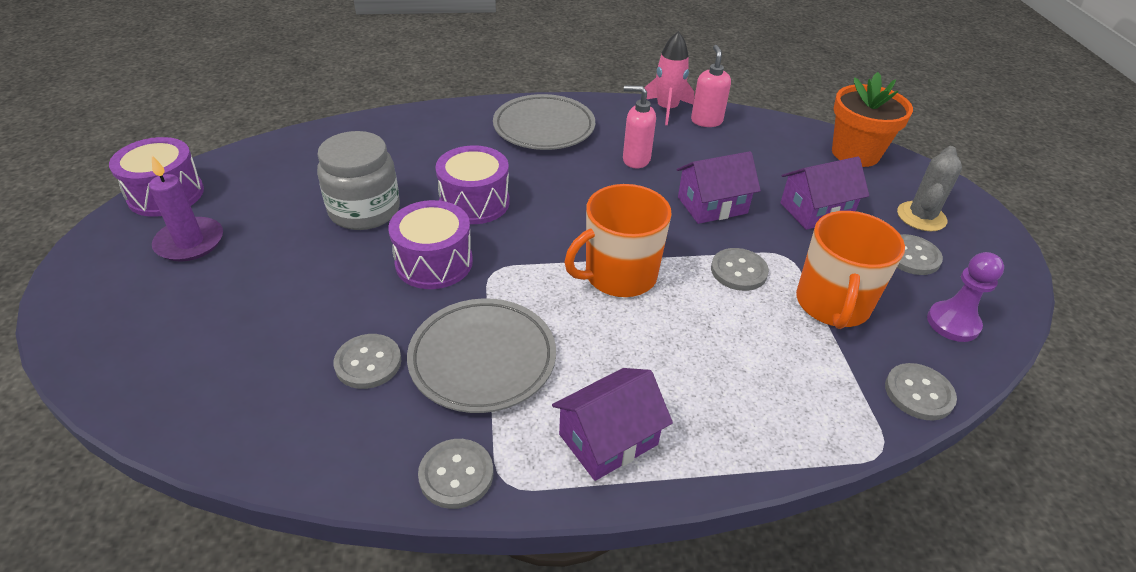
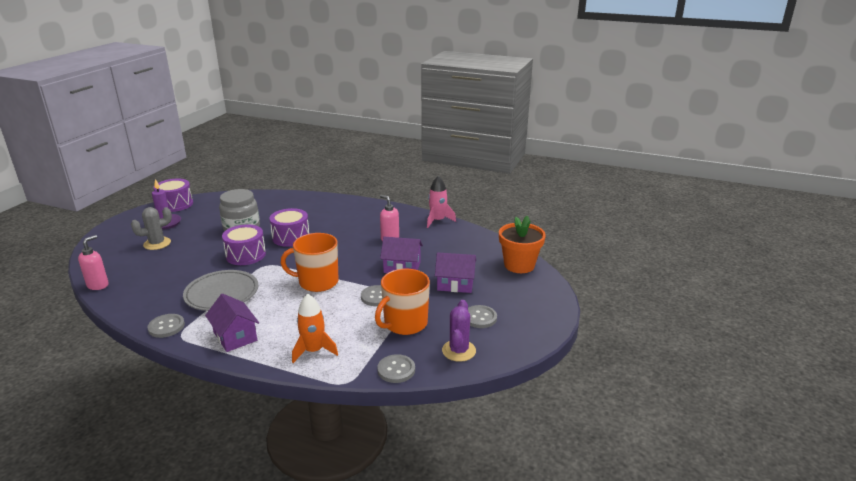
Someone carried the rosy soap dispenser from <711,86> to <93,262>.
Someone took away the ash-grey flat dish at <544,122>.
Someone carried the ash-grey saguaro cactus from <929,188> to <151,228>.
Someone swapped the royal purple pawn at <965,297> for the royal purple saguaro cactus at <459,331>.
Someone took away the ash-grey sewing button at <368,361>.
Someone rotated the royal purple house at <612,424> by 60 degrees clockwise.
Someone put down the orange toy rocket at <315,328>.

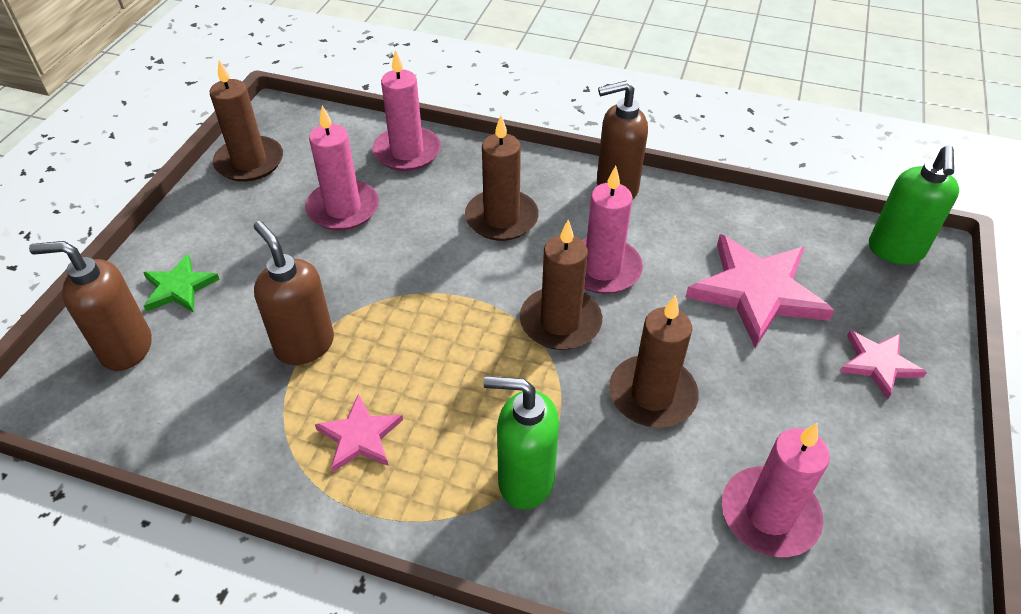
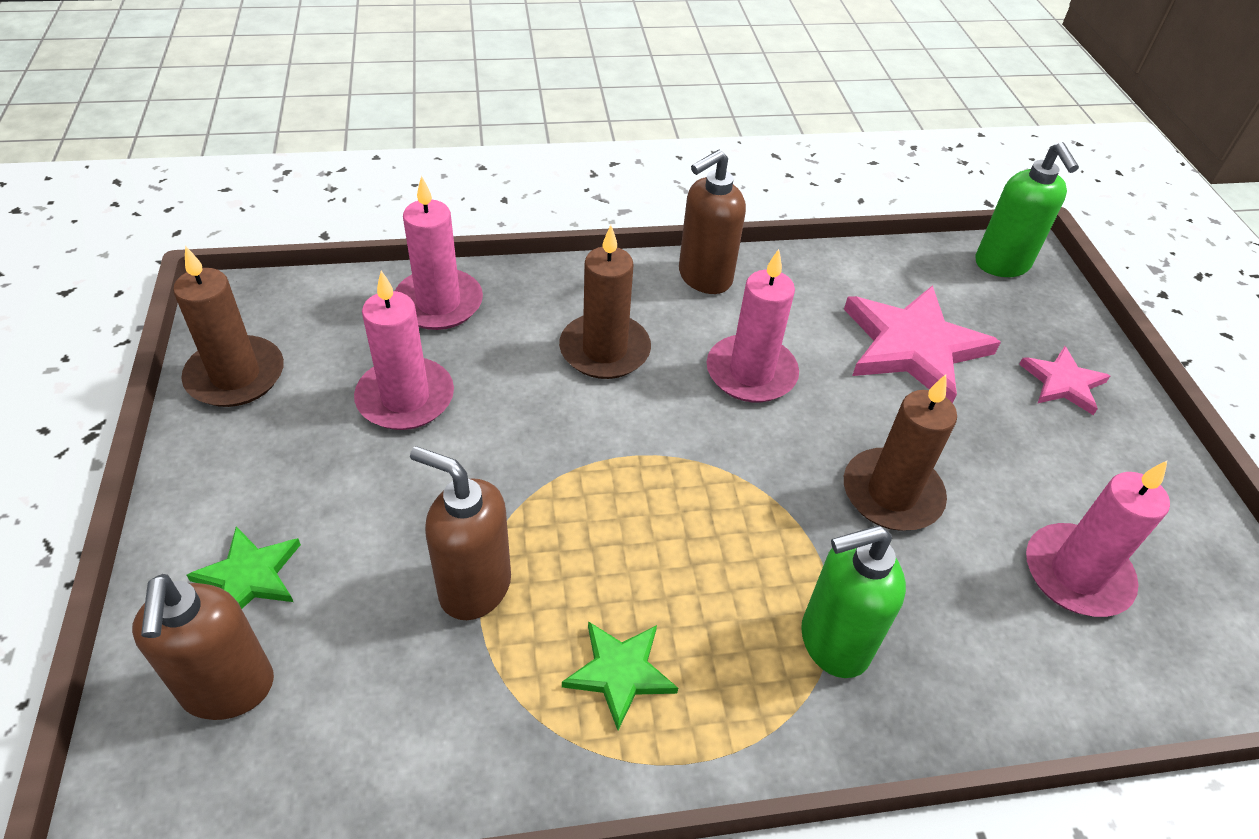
Someone took away the dark brown wax candle at <561,285>.
Someone rotated the dark brown soap dispenser at <90,306> by 75 degrees counterclockwise.
Someone repainted the rosy five-pointed star at <359,433>, which became the green five-pointed star at <620,675>.

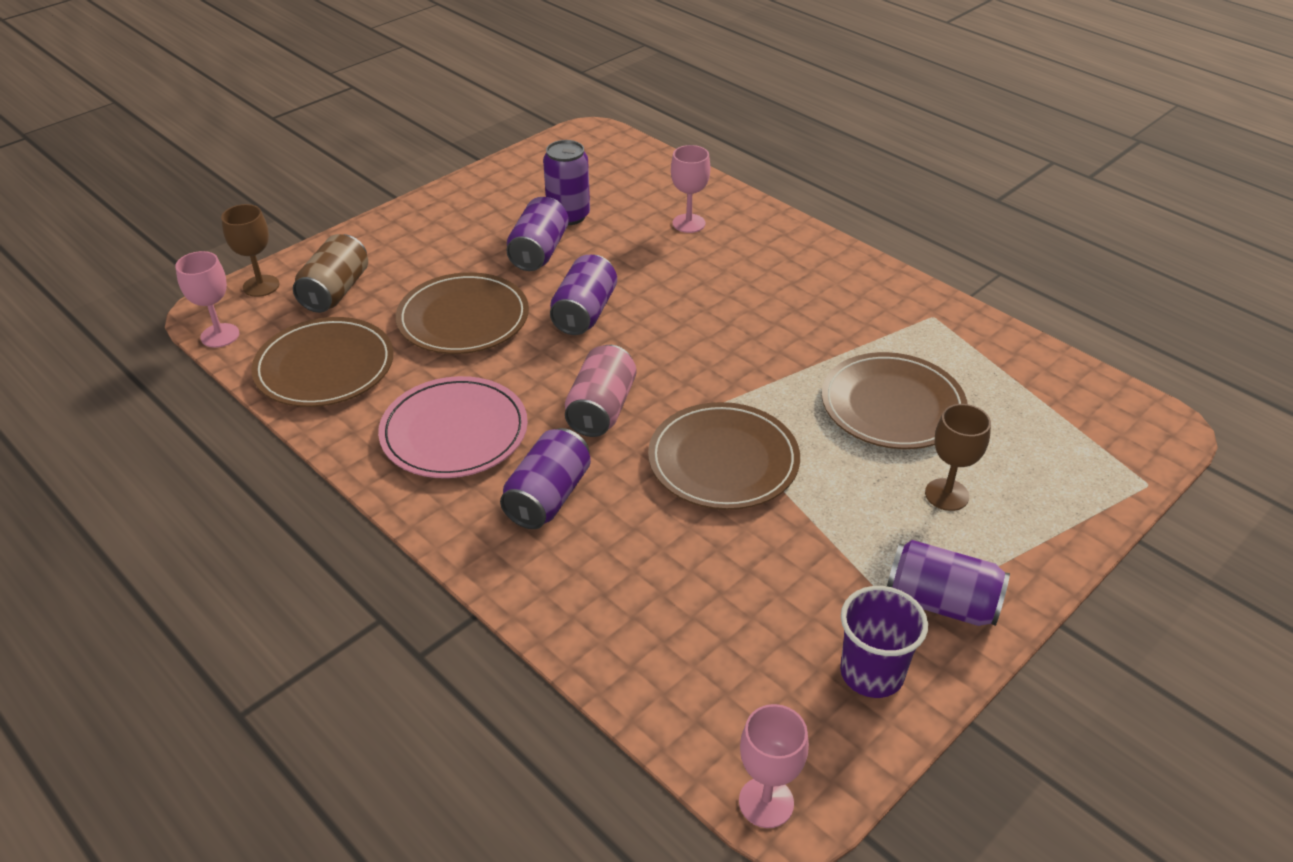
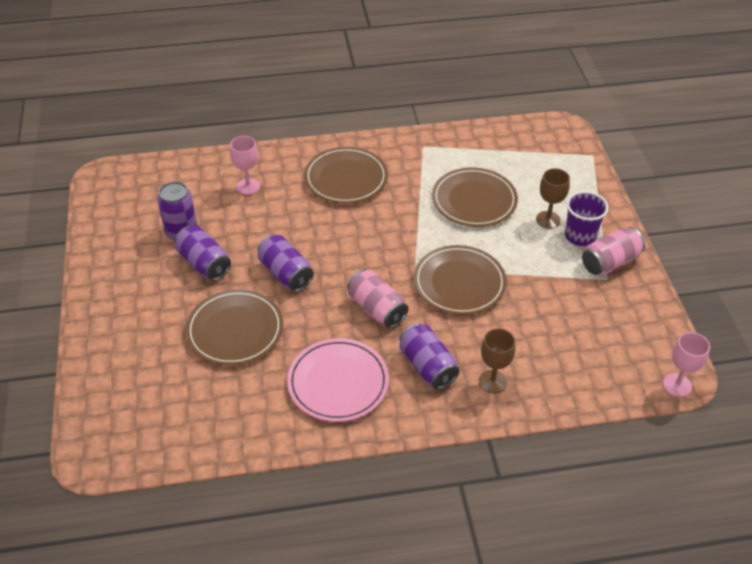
Someone carried the dark brown goblet from <250,250> to <497,361>.
Someone took away the dark brown soda can at <330,273>.
Someone took away the rosy goblet at <207,299>.
Someone carried the dark brown flat dish from <322,362> to <346,175>.
Someone repainted the royal purple soda can at <948,583>, which became the rosy soda can at <613,251>.
Someone carried the royal purple beaker from <884,642> to <587,218>.

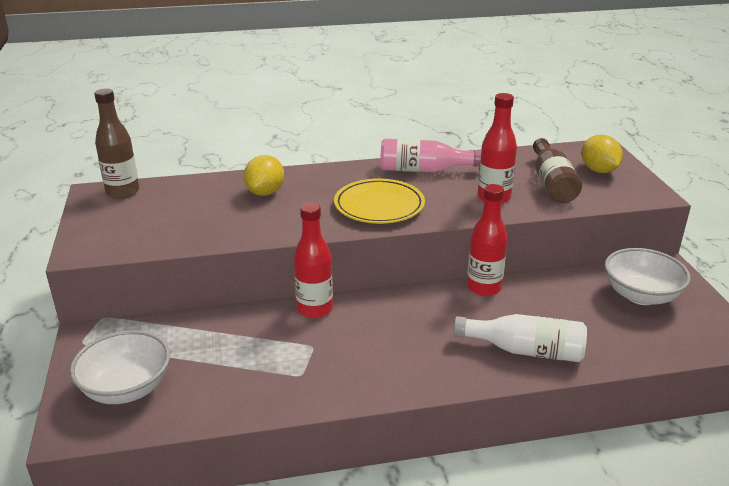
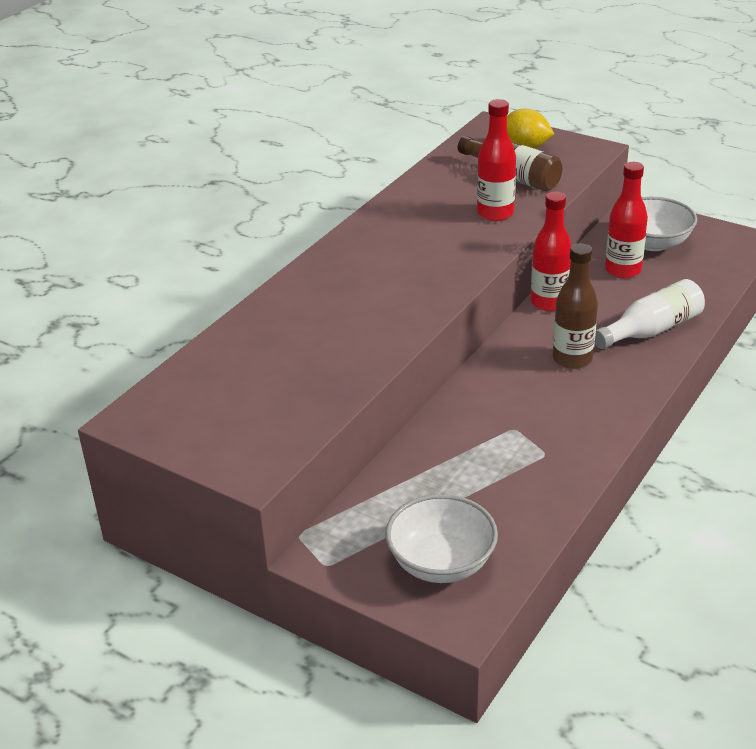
Someone carried the dark brown drink bottle from <116,143> to <575,306>.
Someone took away the rosy drink bottle at <430,155>.
Someone took away the bright yellow lemon at <264,175>.
Someone took away the bright yellow flat dish at <379,201>.
Someone carried the red drink bottle from <313,260> to <626,220>.

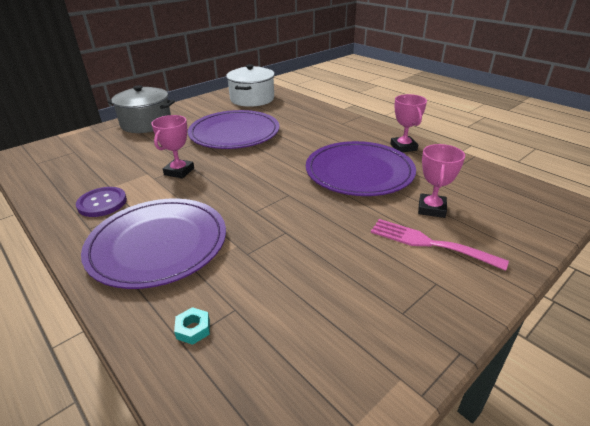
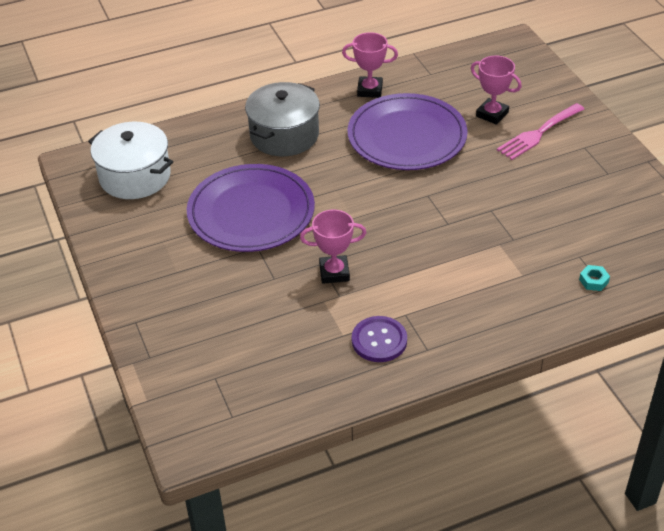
Someone carried the ash-grey stockpot from <141,109> to <282,119>.
Someone rotated the rosy award cup at <172,147> by 45 degrees counterclockwise.
Someone took away the royal purple flat dish at <153,244>.

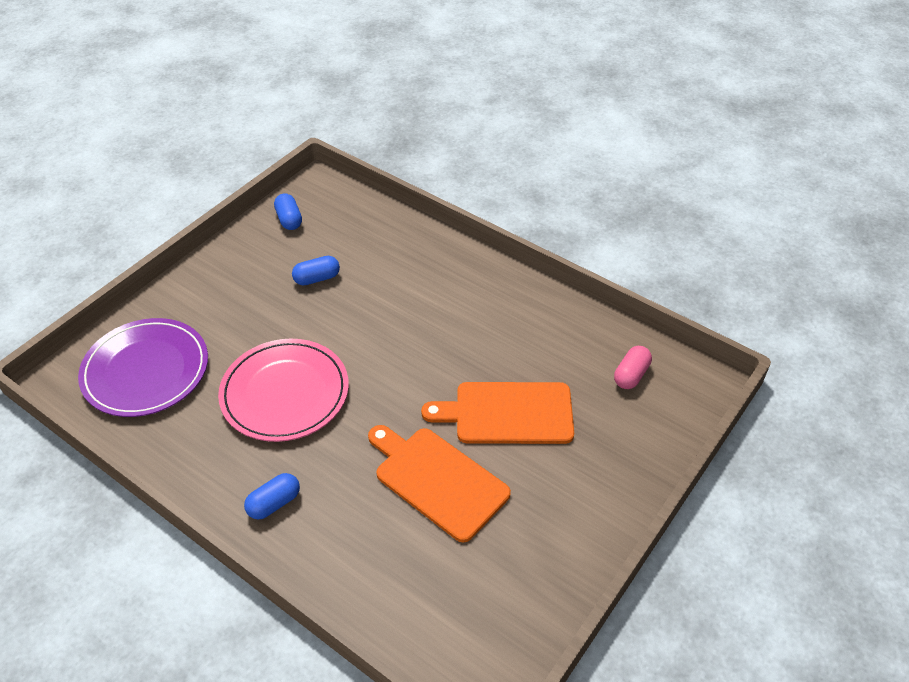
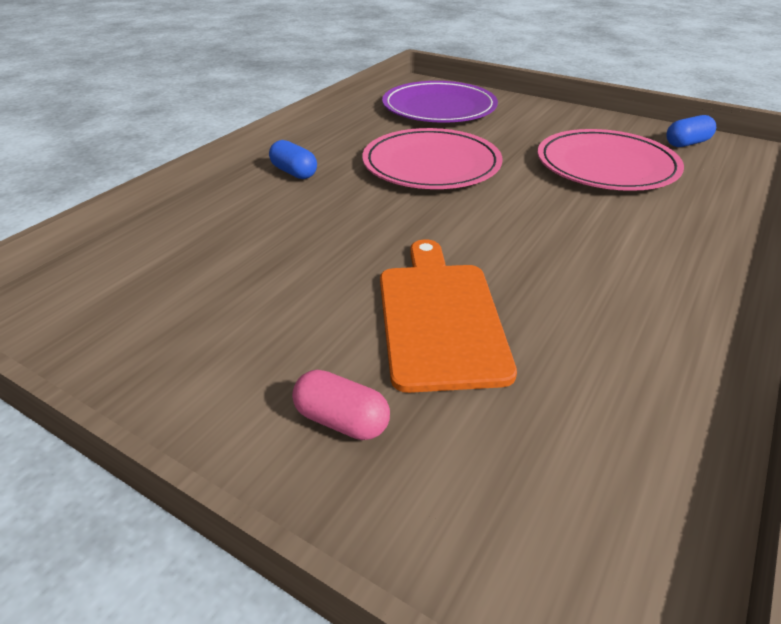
Someone swapped the blue pill at <316,270> for the rosy flat dish at <611,160>.
Someone carried the rosy pill from <633,367> to <341,405>.
Someone took away the orange bread board at <439,483>.

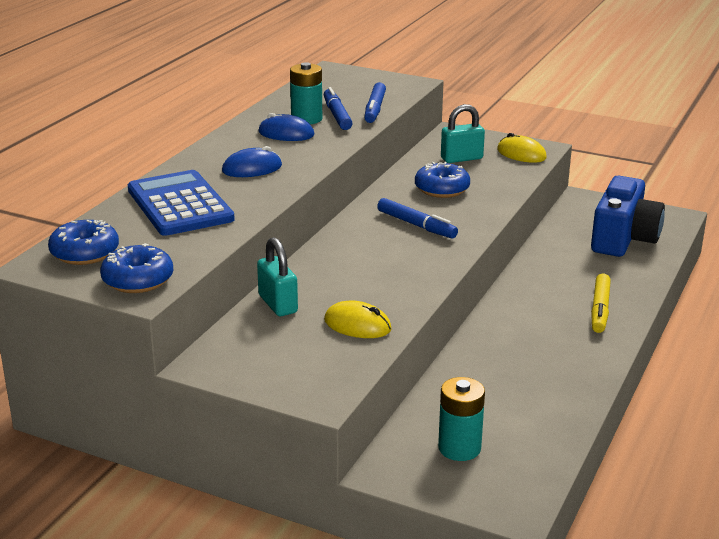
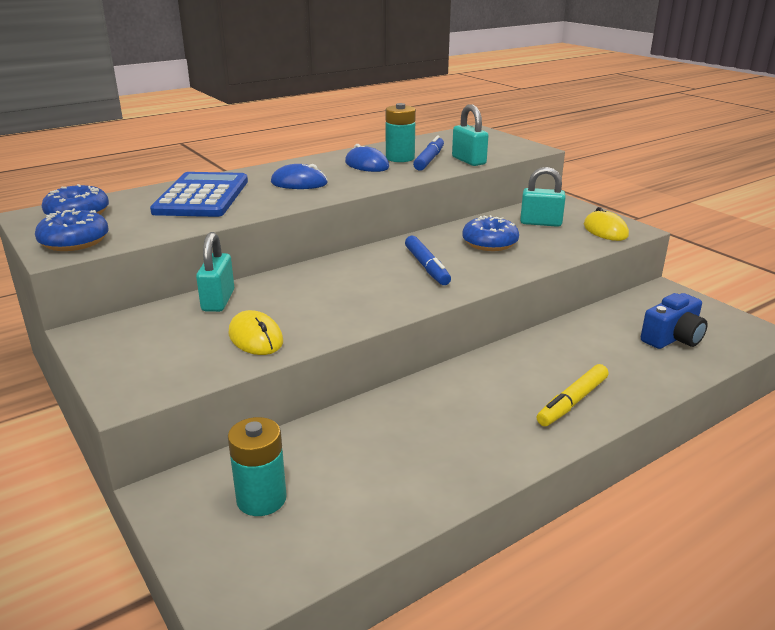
Someone swapped the blue felt pen at <375,102> for the teal padlock at <470,135>.
Someone scaled the blue compact camera at <628,216> by 0.65.

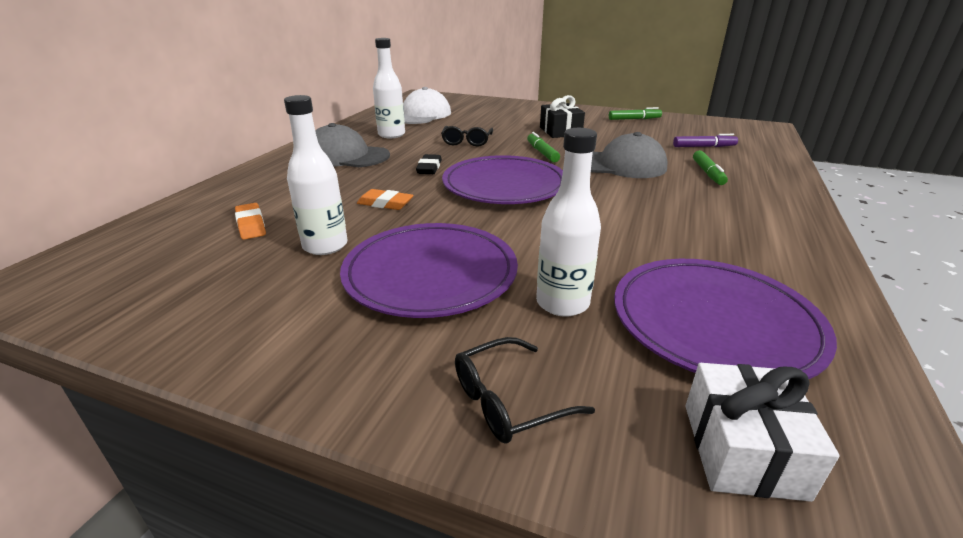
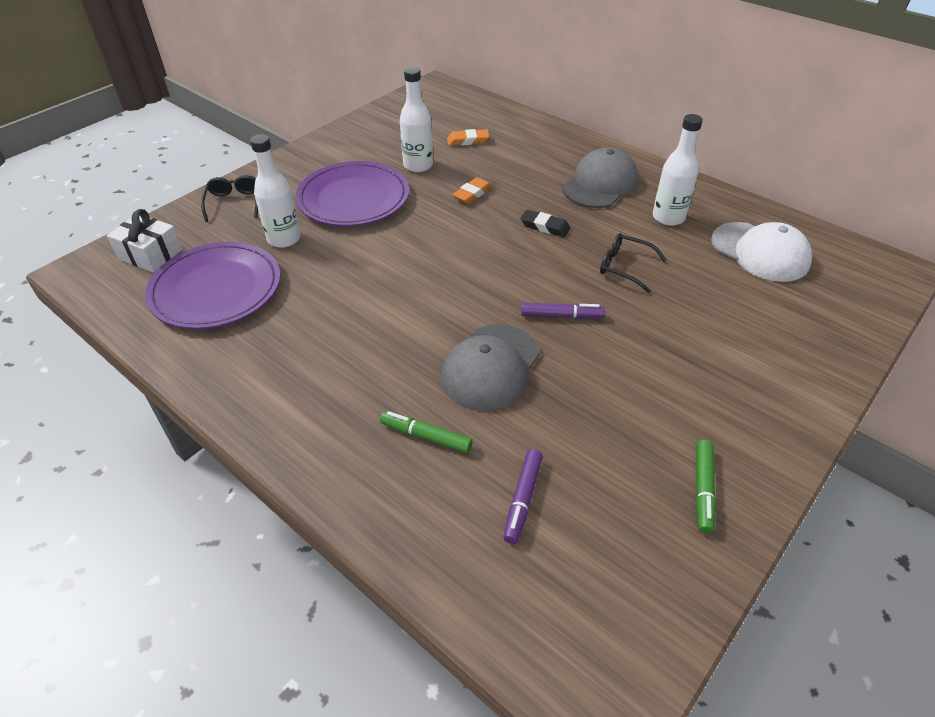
Someone took away the black present at <562,116>.
Someone repainted the green felt pen at <543,147>, which became the royal purple felt pen at <563,311>.
Someone took away the royal purple flat dish at <502,179>.

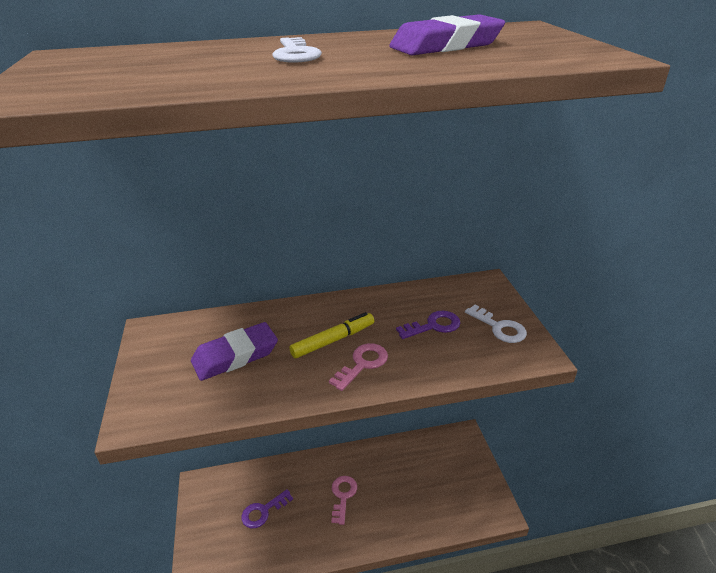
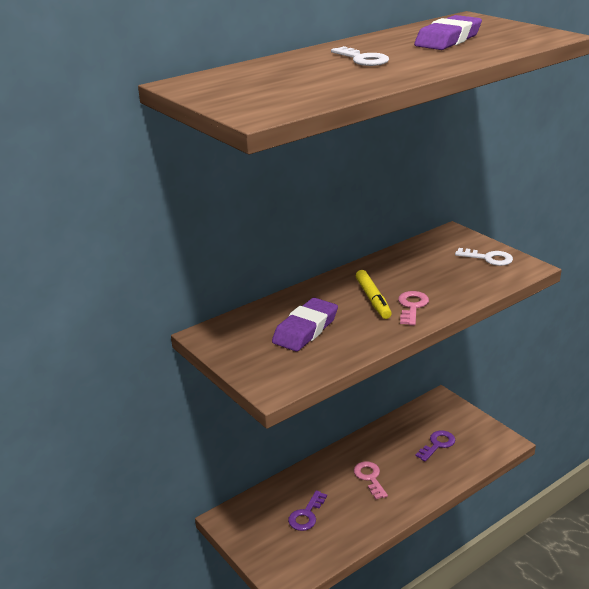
Someone carried the royal purple door key from <428,325> to <435,445>.
Someone rotated the bright yellow felt pen at <331,335> by 135 degrees clockwise.

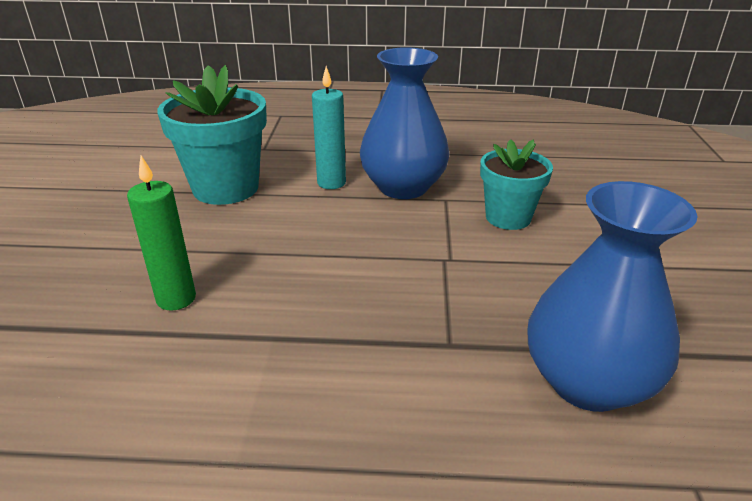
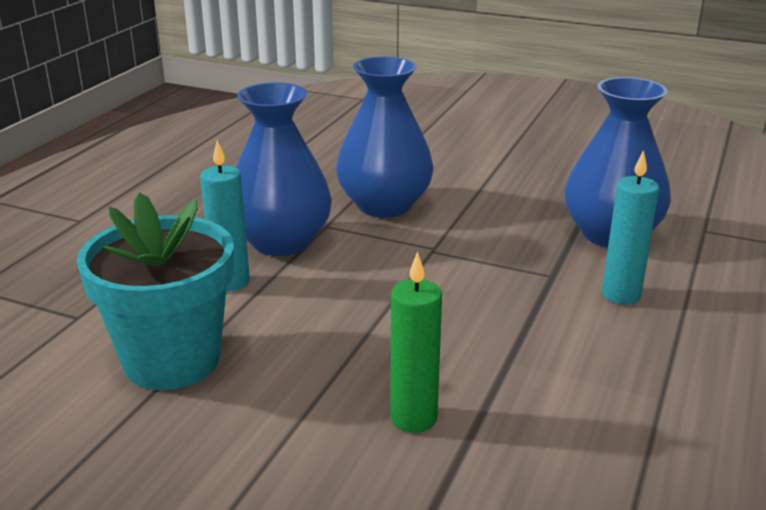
Someone swapped the teal flower pot at <516,184> for the blue tall vase at <385,137>.
Someone put down the teal wax candle at <630,227>.

